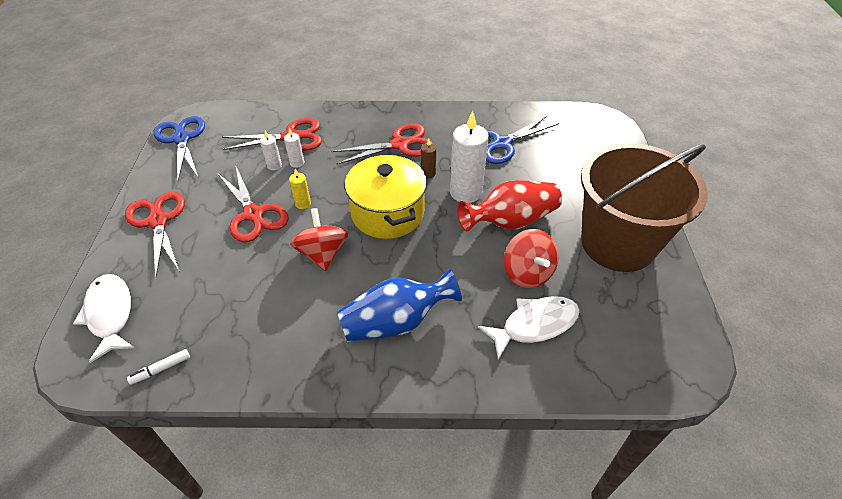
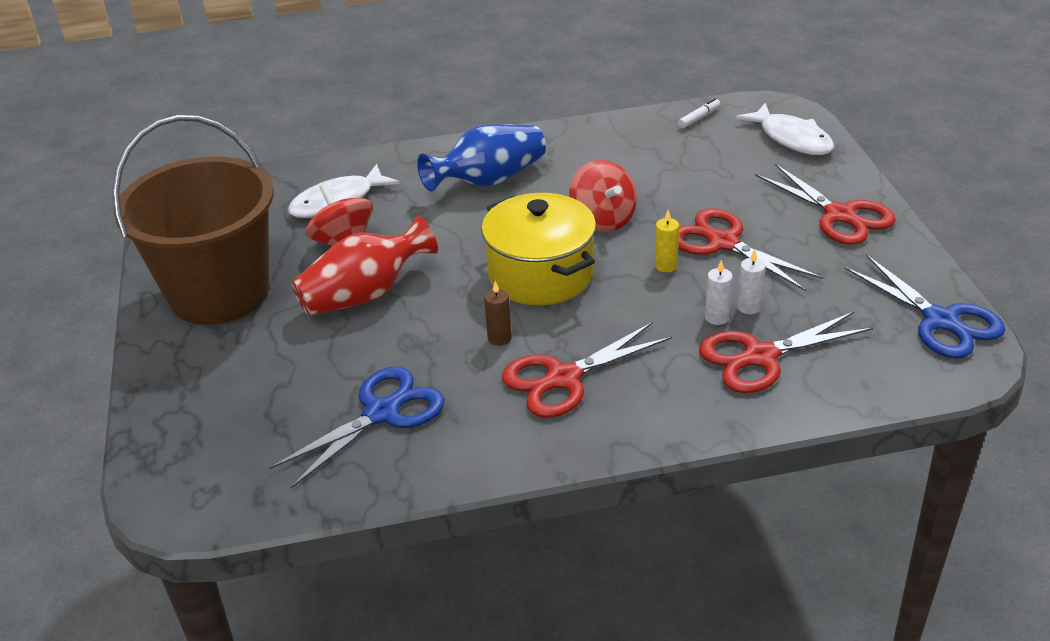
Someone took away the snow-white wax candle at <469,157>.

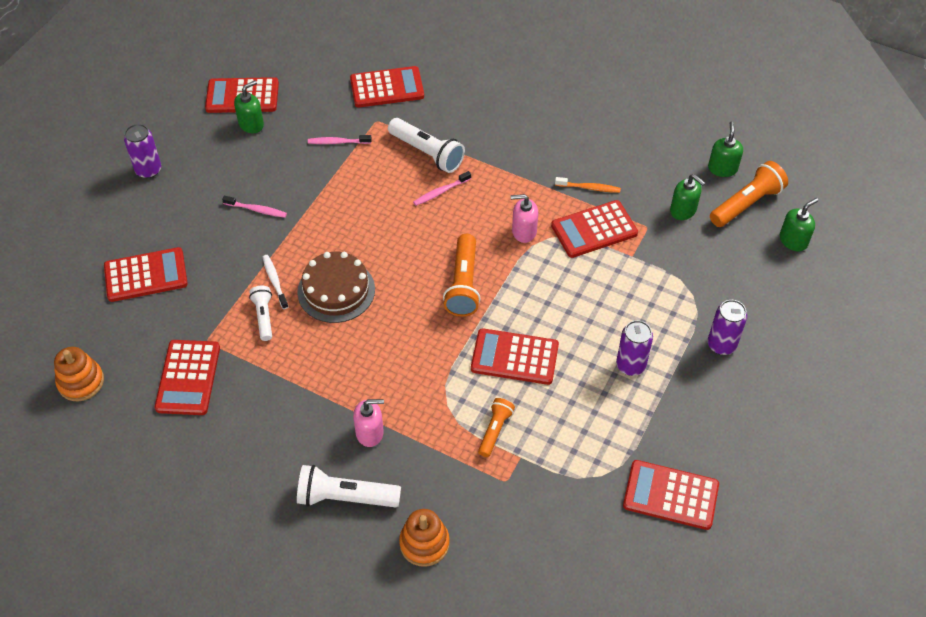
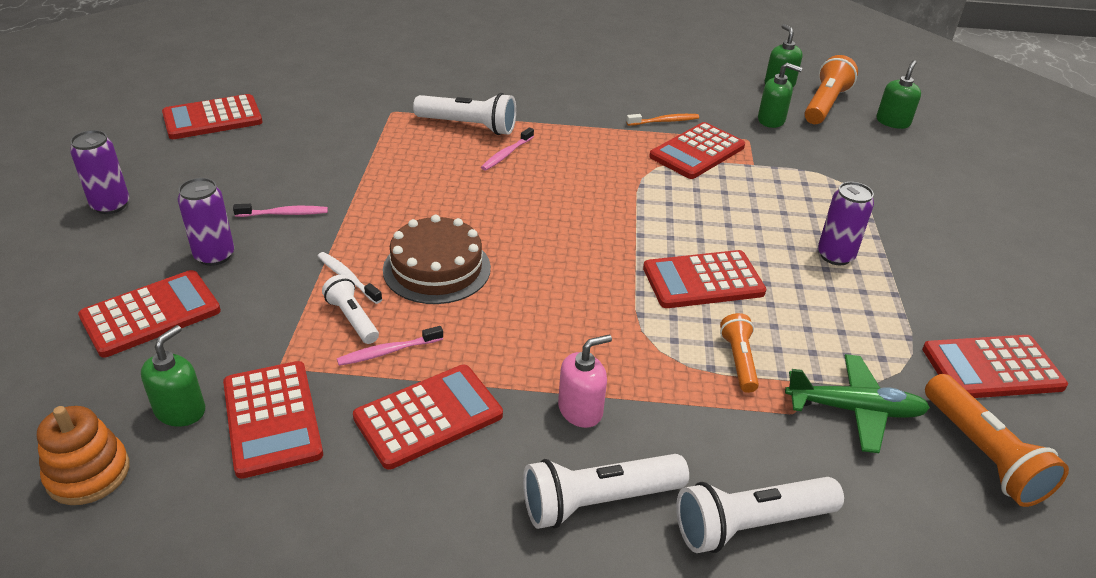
Someone carried the red adding machine from <387,87> to <428,417>.
Someone carried the green soap dispenser from <249,106> to <173,376>.
Someone carried the rosy dental brush from <340,139> to <390,346>.
Someone took away the rosy soap dispenser at <524,218>.
Someone carried the orange flashlight from <462,275> to <997,440>.
Someone carried the royal purple soda can from <727,327> to <205,222>.
Someone swapped the orange stacking toy at <424,538> for the snow-white flashlight at <760,515>.
Someone put down the green aeroplane at <857,403>.

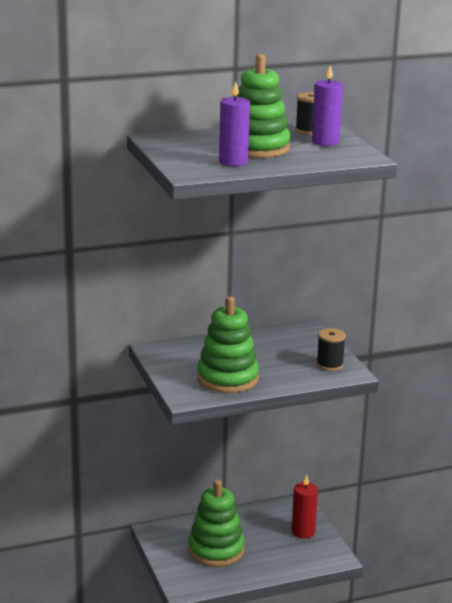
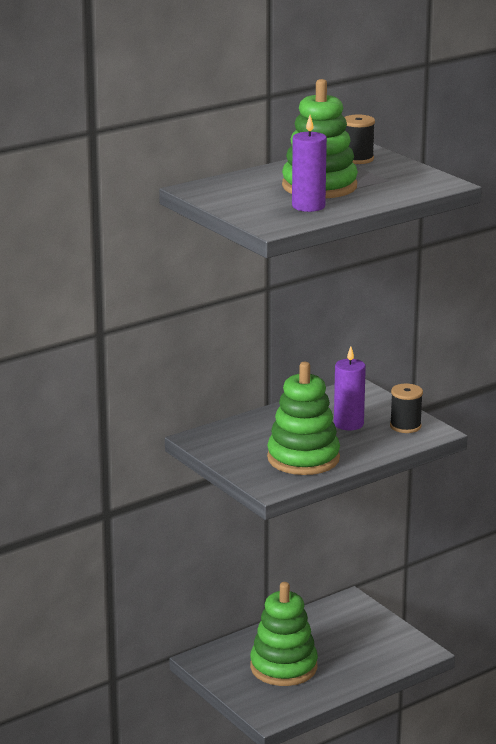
Someone carried the royal purple wax candle from <327,105> to <350,388>.
Someone took away the red wax candle at <305,506>.

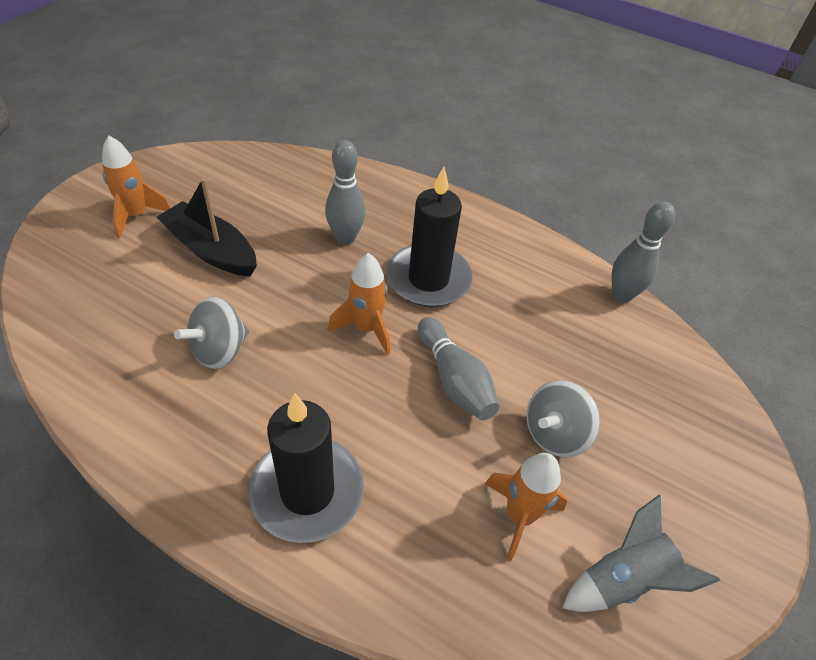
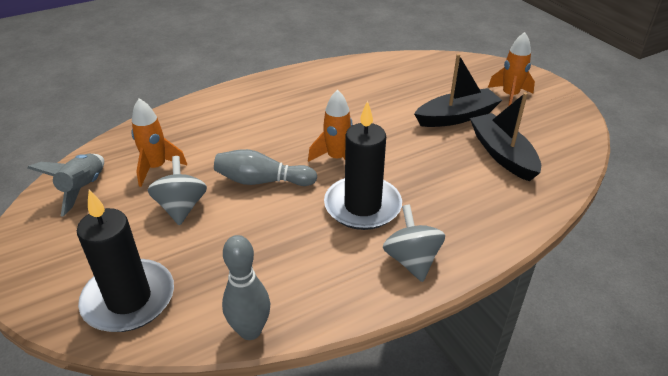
Someone took away the ash-grey bowling pin at <345,192>.
Someone carried the ash-grey whirligig from <211,333> to <414,243>.
Someone carried the black wax candle from <306,468> to <125,260>.
Someone put down the black toy boat at <505,137>.

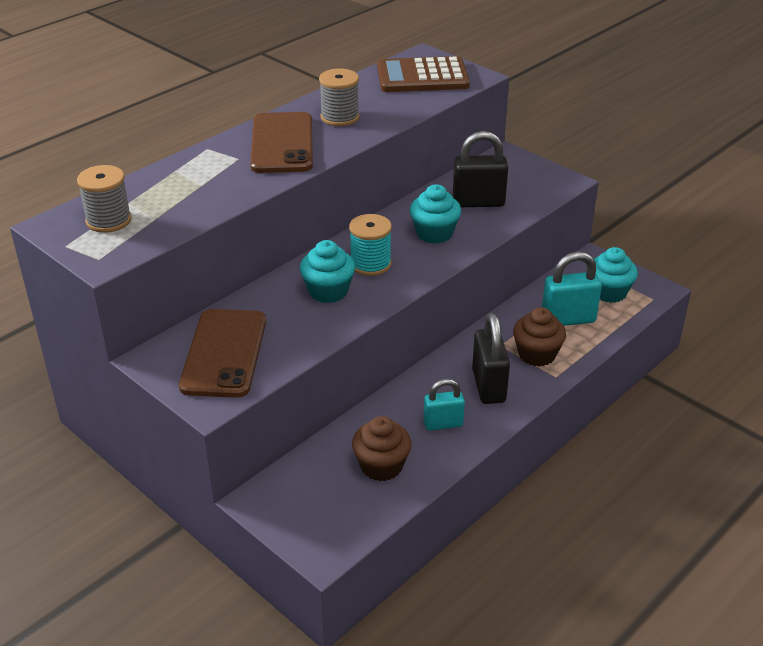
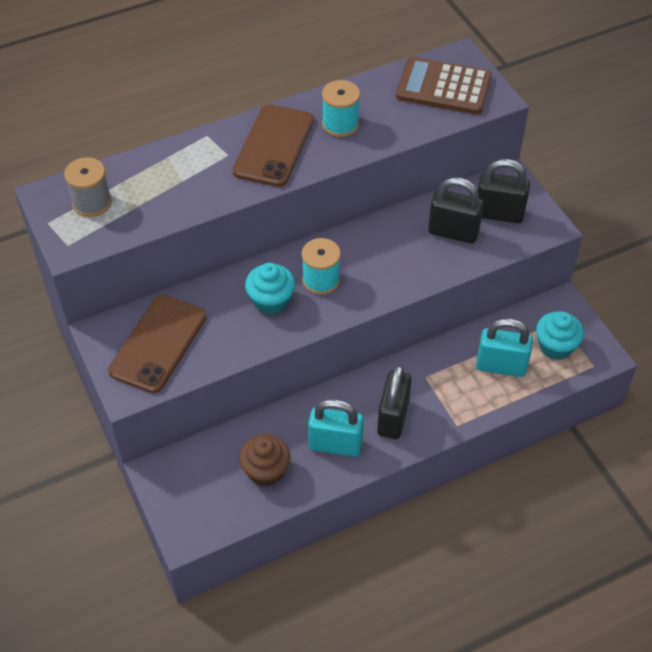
Someone repainted the ash-grey spool at <339,97>, which became the teal spool at <341,108>.
Someone took away the teal muffin at <435,214>.
Someone took away the dark brown muffin at <539,337>.
Someone scaled the teal padlock at <444,405> by 1.54.
Someone put down the black padlock at <504,191>.

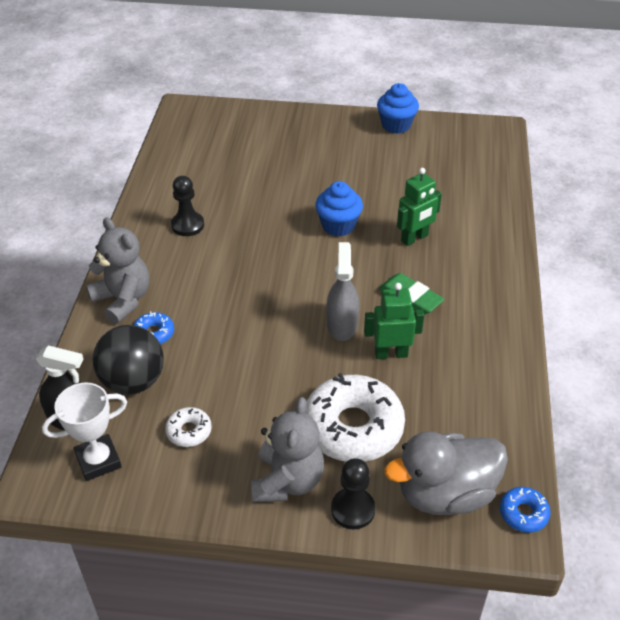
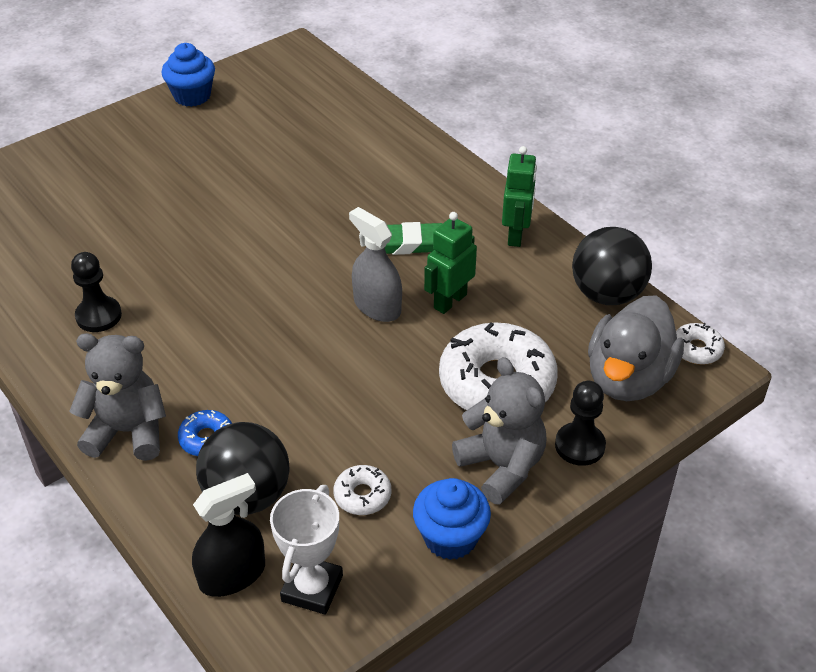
Someone carried the green robot figure from <419,207> to <519,196>.
Someone carried the blue muffin from <339,208> to <452,519>.
Someone repainted the blue doughnut at <525,510>, which became the snow-white doughnut at <700,344>.
Someone put down the black ball at <612,266>.

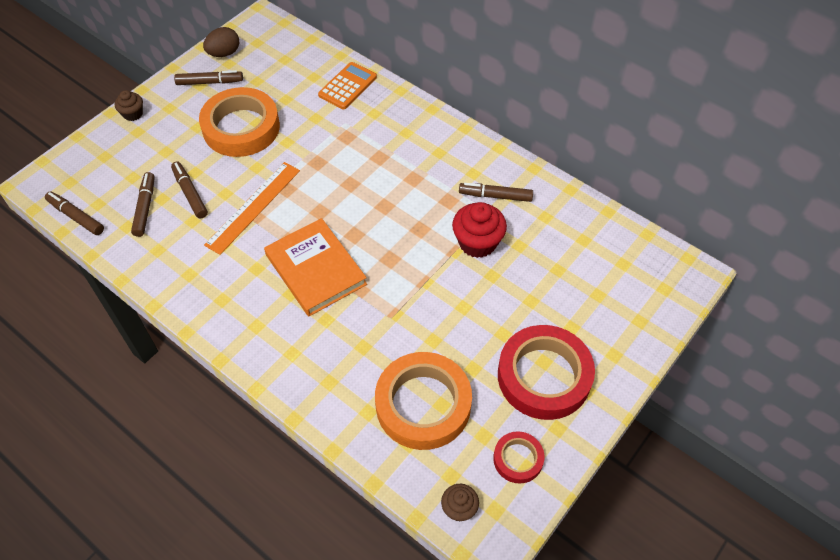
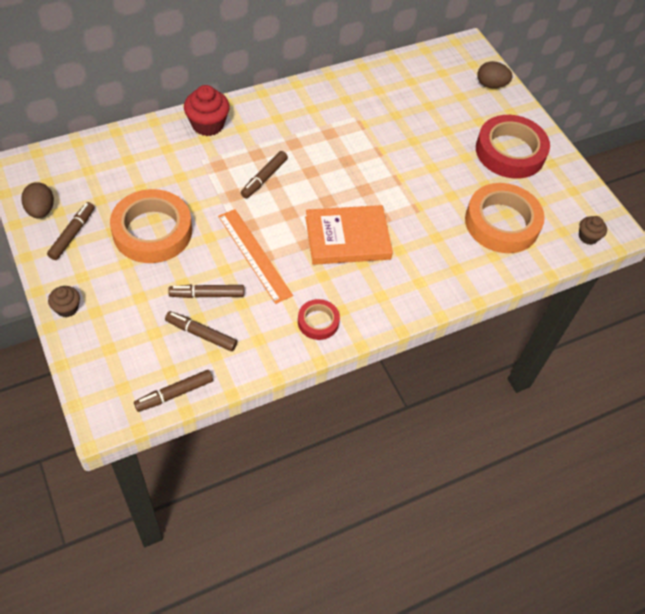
Someone took away the orange adding machine at <347,85>.
Someone carried the dark brown felt pen from <496,192> to <264,174>.
Someone carried the red muffin from <479,230> to <207,110>.
Someone carried the red sticky tape from <518,457> to <319,319>.
Someone put down the dark brown toy egg at <494,74>.

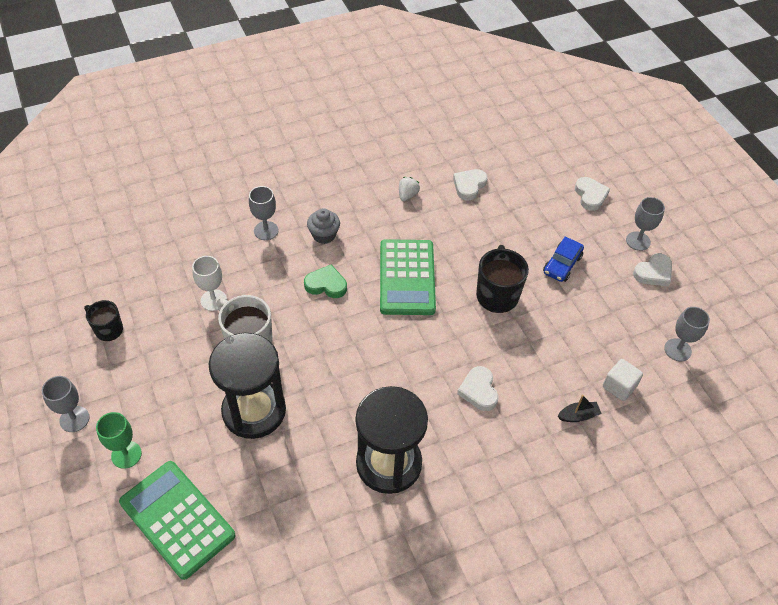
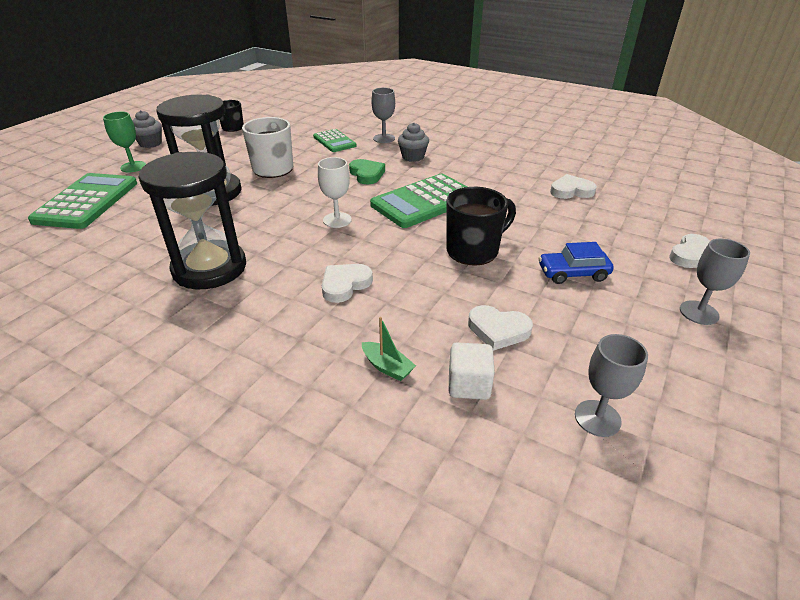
Someone took away the snow-white strawberry at <409,189>.
Someone carried the snow-white love heart from <652,269> to <500,328>.
Someone carried the snow-white goblet from <209,283> to <335,192>.
Someone swapped the ash-grey goblet at <66,404> for the ash-grey muffin at <147,129>.
Someone repainted the black toy boat at <580,408>, which became the green toy boat at <389,349>.
Someone put down the green adding machine at <334,140>.

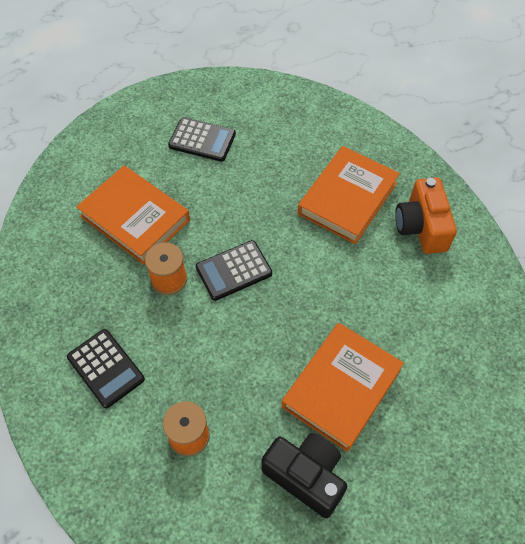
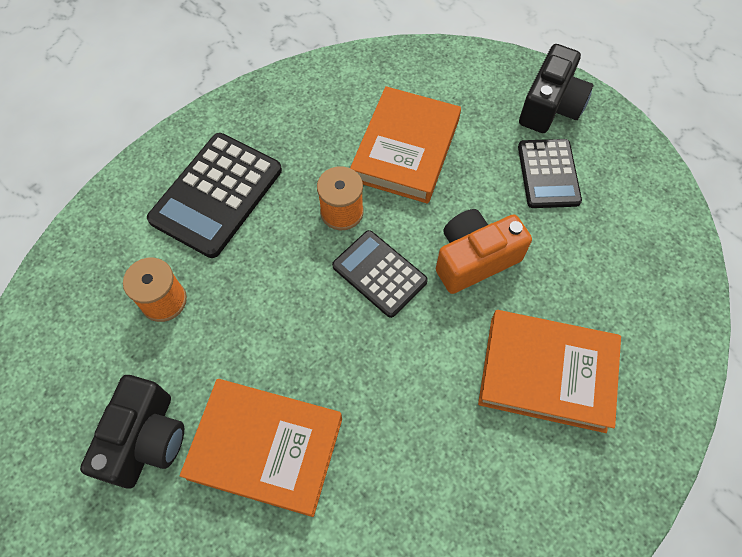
Someone carried the orange compact camera from <426,215> to <484,251>.
Someone scaled the black adding machine at <106,368> by 1.55.
Someone put down the black compact camera at <556,88>.

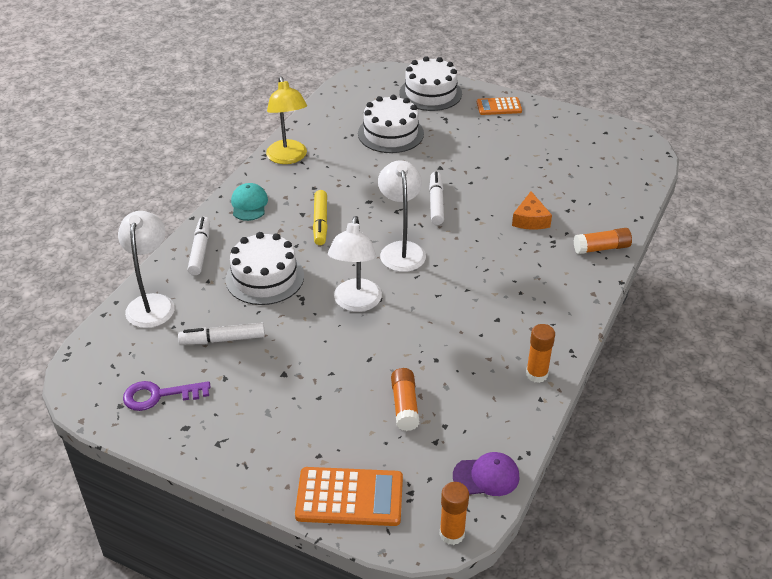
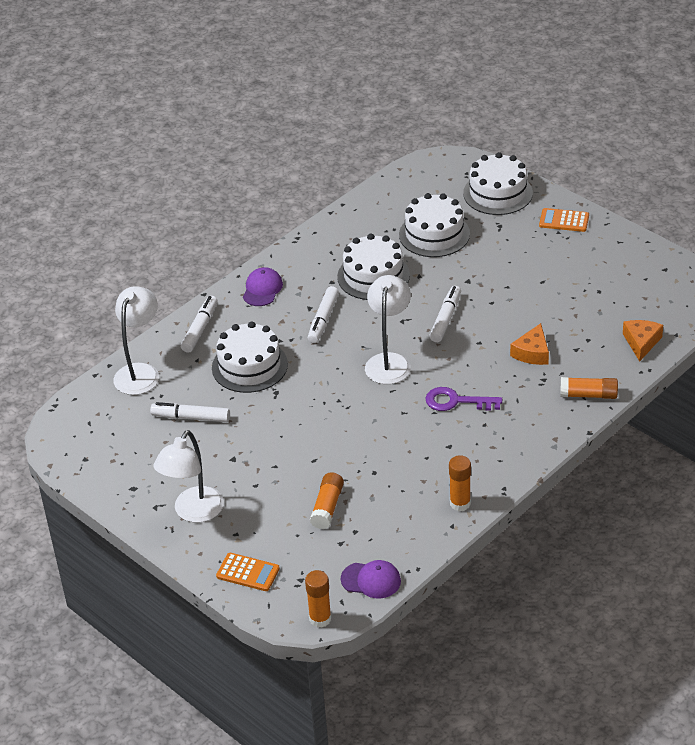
Someone took away the bright yellow reading lamp at <286,120>.
Someone repainted the teal baseball cap at <249,202>, which became the royal purple baseball cap at <263,286>.
Someone repainted the bright yellow felt pen at <320,217>, which became the snow-white felt pen at <323,314>.
Someone carried the snow-white reading lamp from <355,264> to <188,476>.
Someone carried the royal purple door key from <167,396> to <463,399>.
Someone scaled the orange adding machine at <349,496> by 0.62.
Someone put down the snow-white gateau at <373,266>.
Someone put down the orange piece of cheese at <643,341>.

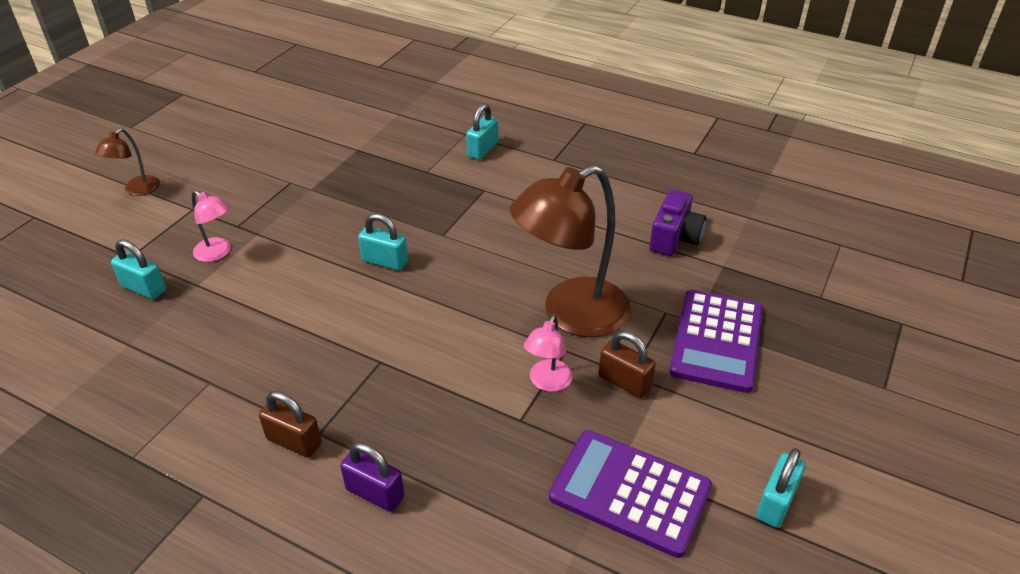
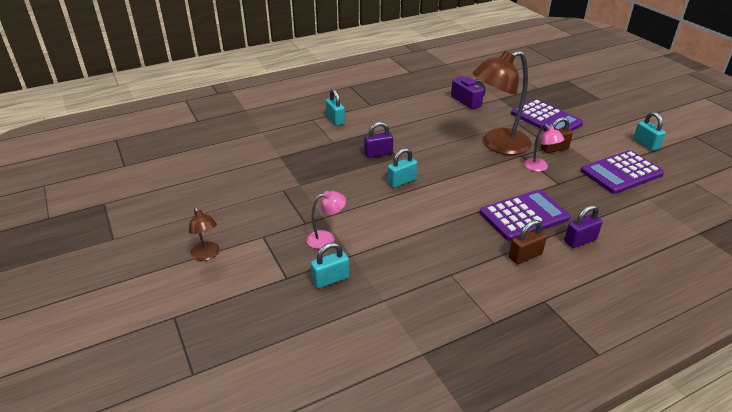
Someone rotated the dark brown reading lamp at <570,251> by 60 degrees clockwise.
Someone put down the royal purple padlock at <378,140>.
Someone put down the royal purple adding machine at <525,215>.

